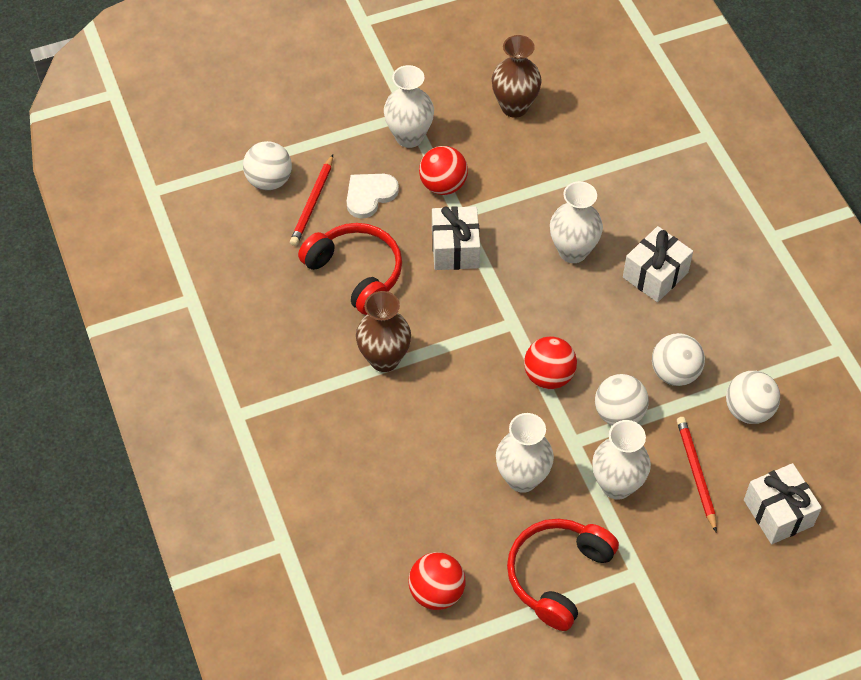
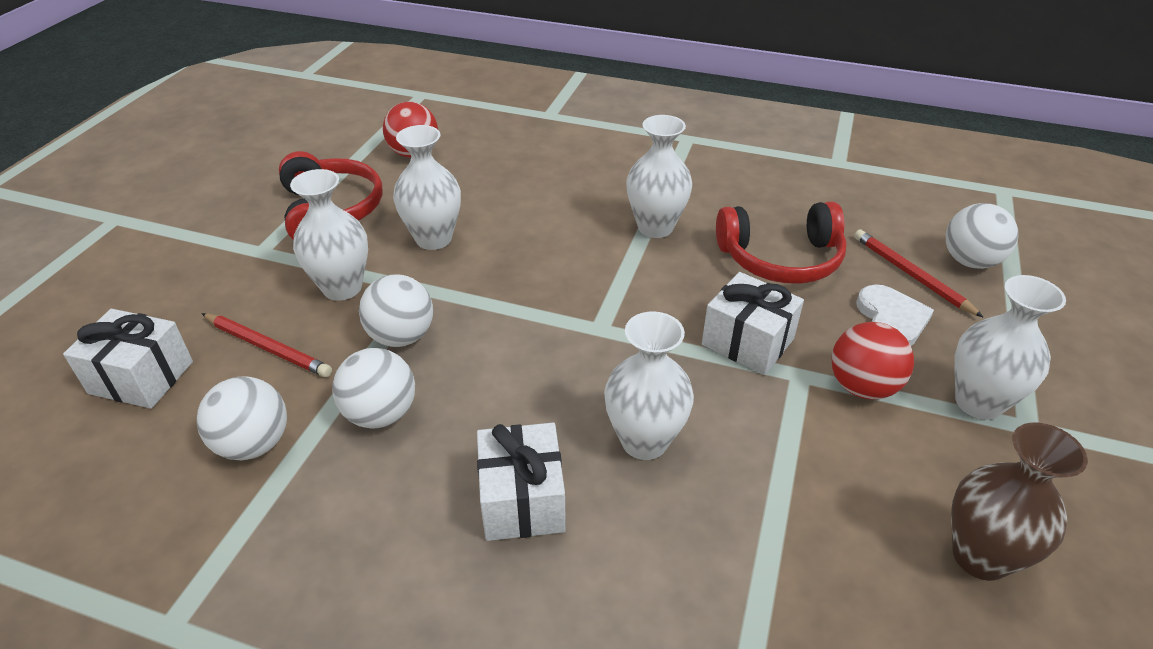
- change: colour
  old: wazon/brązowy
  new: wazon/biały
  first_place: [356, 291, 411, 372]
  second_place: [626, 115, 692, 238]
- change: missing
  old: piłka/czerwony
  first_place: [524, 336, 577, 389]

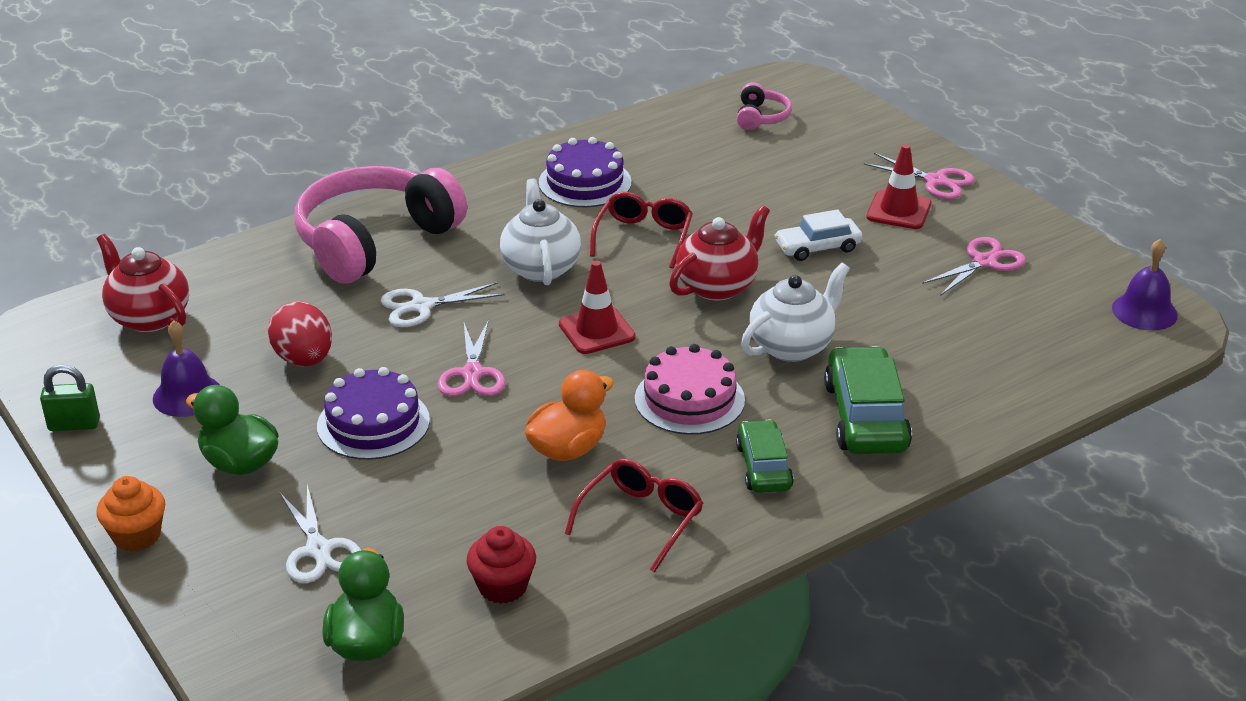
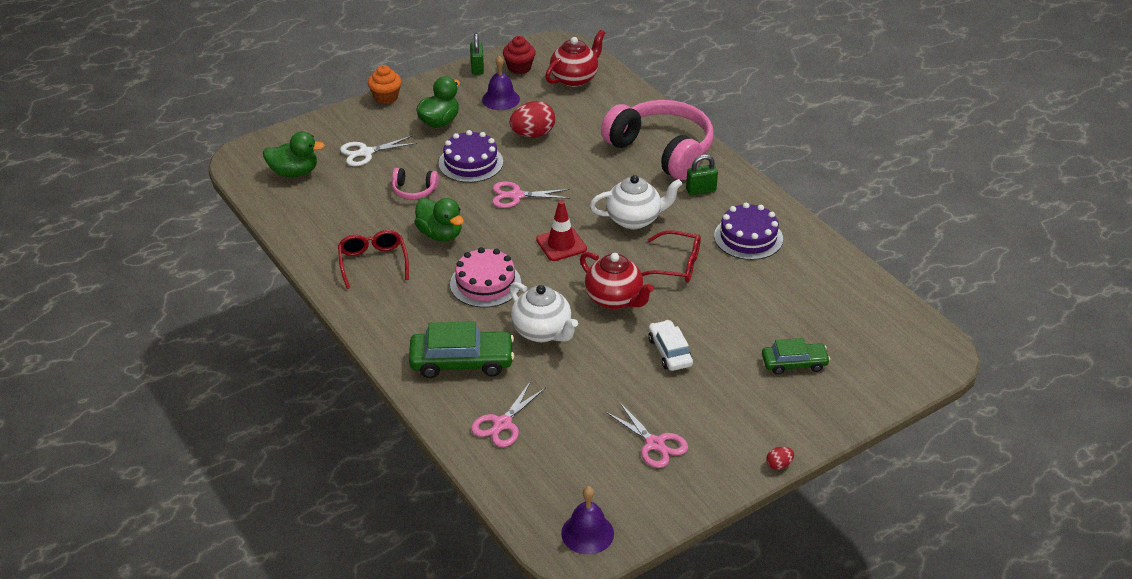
- change: missing
  old: nożyczki/biały
  first_place: [381, 282, 504, 327]
- change: relocated
  old: muffinka/czerwony
  first_place: [467, 526, 536, 604]
  second_place: [503, 36, 536, 74]
- change: colour
  old: kaczka/pomarańczowy
  new: kaczka/zielony
  first_place: [525, 370, 614, 461]
  second_place: [415, 198, 464, 241]
- change: spun
  old: okulary/czerwony
  first_place: [565, 459, 703, 573]
  second_place: [338, 230, 409, 289]
  degrees: -135
- change: relocated
  old: samochód/zielony
  first_place: [736, 420, 794, 493]
  second_place: [762, 338, 830, 375]
- change: relocated
  old: słuchawki/różowy
  first_place: [737, 82, 792, 130]
  second_place: [392, 168, 439, 199]
- change: relocated
  old: nożyczki/różowy
  first_place: [864, 153, 975, 199]
  second_place: [471, 382, 546, 447]
- change: missing
  old: pachołek/czerwony
  first_place: [867, 144, 931, 229]
- change: appeared
  new: kłódka/zielony
  second_place: [686, 155, 718, 195]
- change: appeared
  new: jajko/czerwony
  second_place: [766, 447, 794, 470]

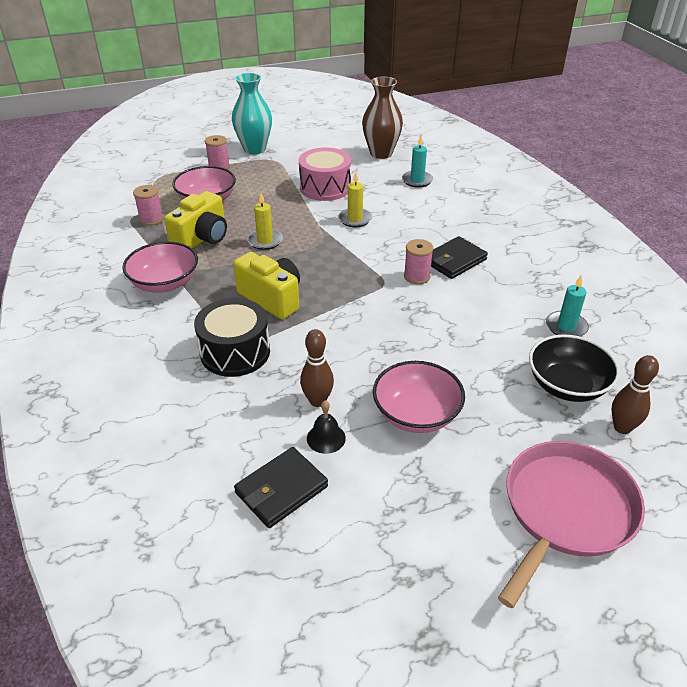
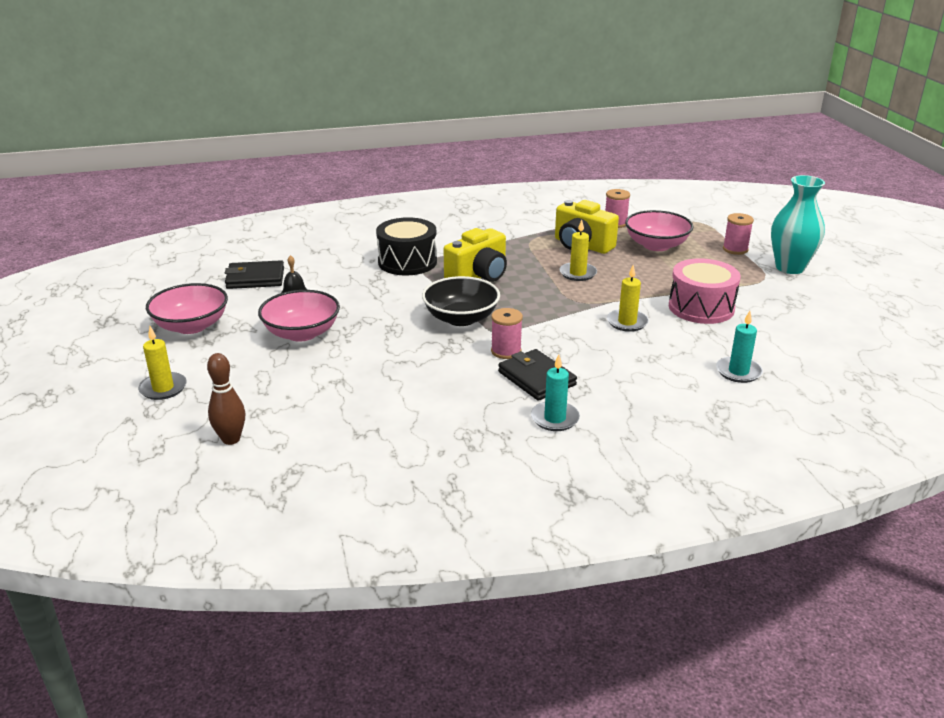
- change: relocated
  old: miska/różowy
  first_place: [122, 242, 198, 293]
  second_place: [146, 283, 228, 334]
- change: spun
  old: portfel/czarny
  first_place: [234, 447, 328, 528]
  second_place: [225, 260, 284, 289]
  degrees: -60
- change: missing
  old: kręgiel/brązowy
  first_place: [300, 329, 334, 407]
- change: missing
  old: wazon/brązowy
  first_place: [362, 77, 403, 159]
- change: exchanged
  old: patelnia/różowy
  new: świeca/żółty
  first_place: [498, 441, 645, 608]
  second_place: [138, 326, 187, 400]
- change: relocated
  old: miska/czarny
  first_place: [529, 334, 620, 402]
  second_place: [422, 276, 500, 326]
- change: relocated
  old: świeca/turkusowy
  first_place: [546, 275, 589, 337]
  second_place: [531, 354, 580, 431]

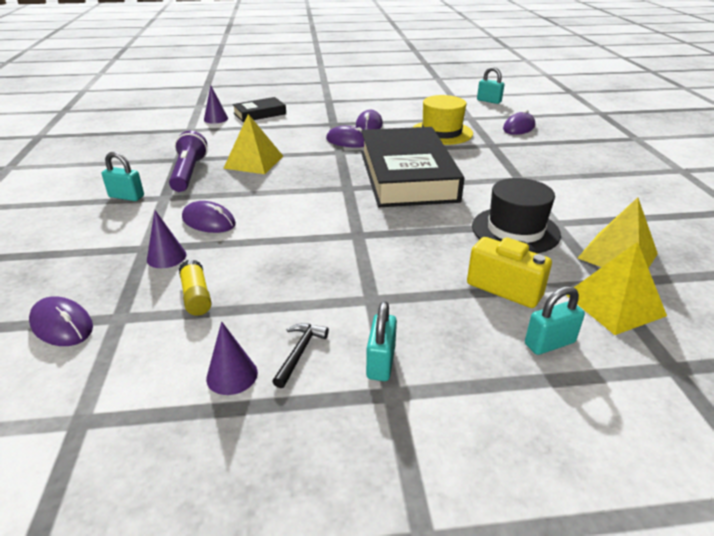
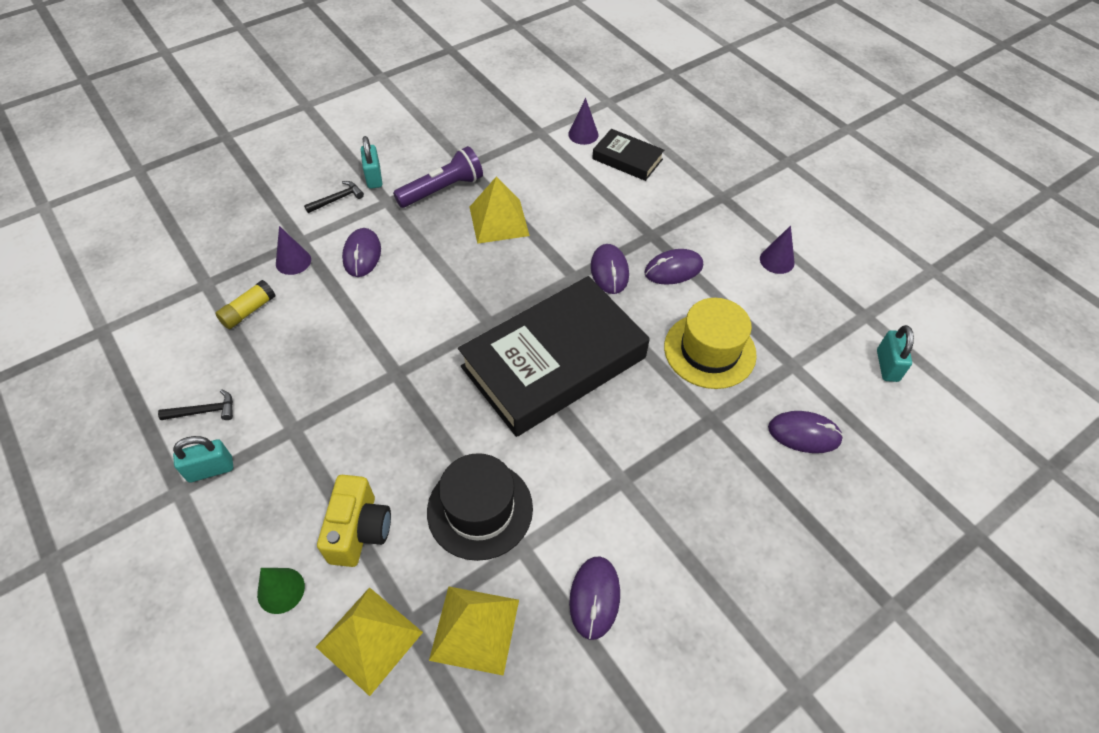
- change: relocated
  old: myszka/fioletowy
  first_place: [29, 296, 93, 346]
  second_place: [569, 557, 620, 640]
- change: relocated
  old: stożek/fioletowy
  first_place: [206, 321, 258, 395]
  second_place: [760, 226, 795, 274]
- change: exchanged
  old: kłódka/turkusowy
  new: stożek/zielony
  first_place: [525, 286, 585, 355]
  second_place: [257, 568, 305, 614]
- change: appeared
  new: młotek/czarny
  second_place: [304, 181, 364, 213]

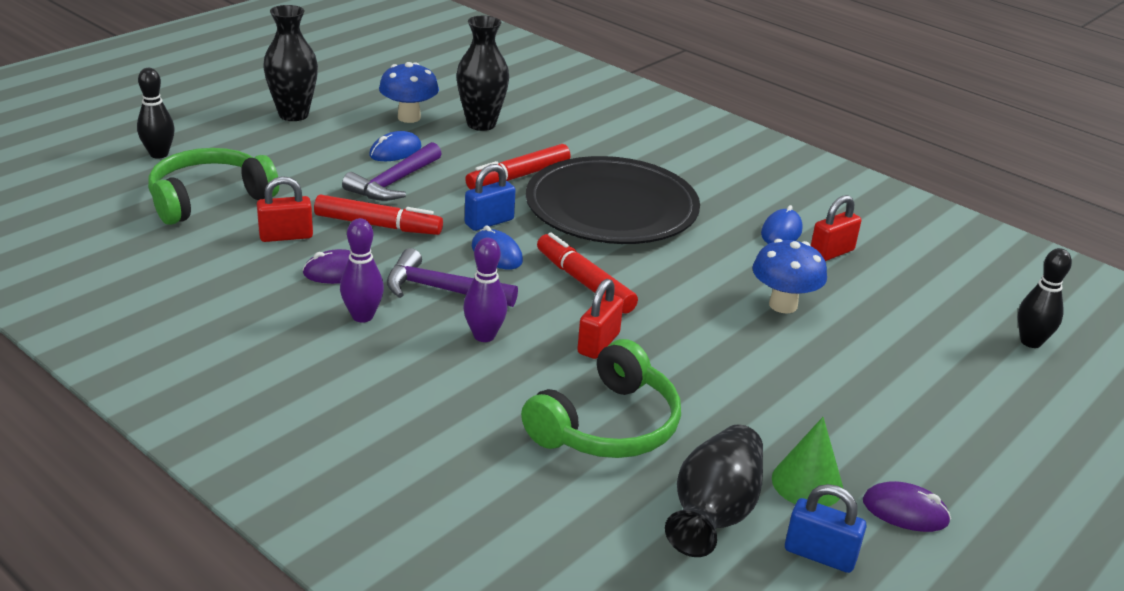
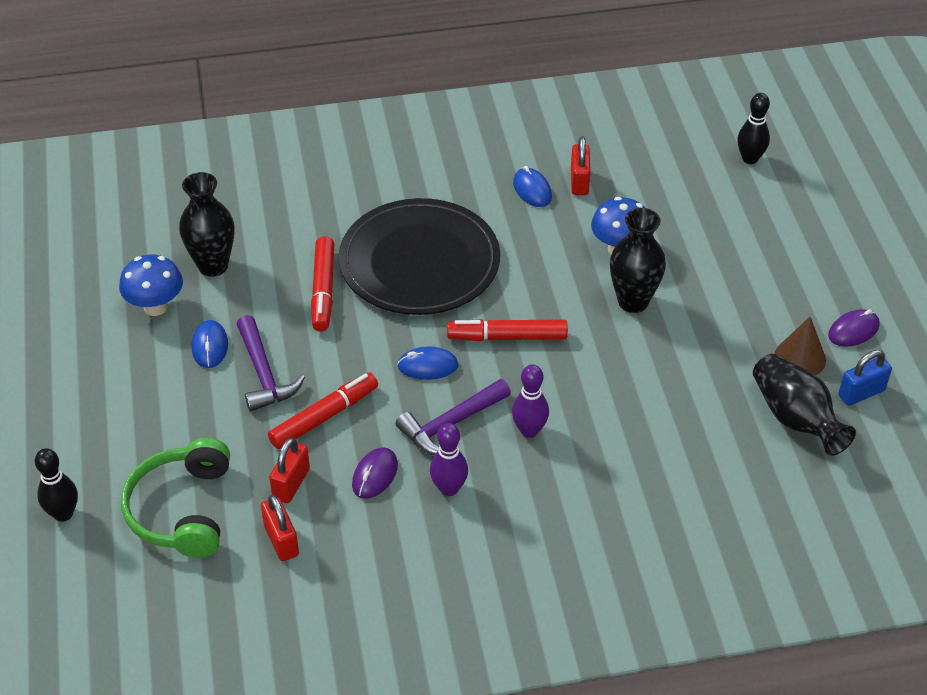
- change: relocated
  old: wazon/czarny
  first_place: [263, 5, 318, 121]
  second_place: [610, 208, 666, 313]
- change: missing
  old: kłódka/niebieski
  first_place: [465, 164, 516, 231]
- change: missing
  old: słuchawki/zielony
  first_place: [521, 339, 681, 458]
- change: relocated
  old: kłódka/czerwony
  first_place: [577, 279, 623, 359]
  second_place: [261, 494, 299, 561]
- change: colour
  old: stożek/zielony
  new: stożek/brązowy
  first_place: [772, 417, 843, 506]
  second_place: [775, 317, 826, 375]

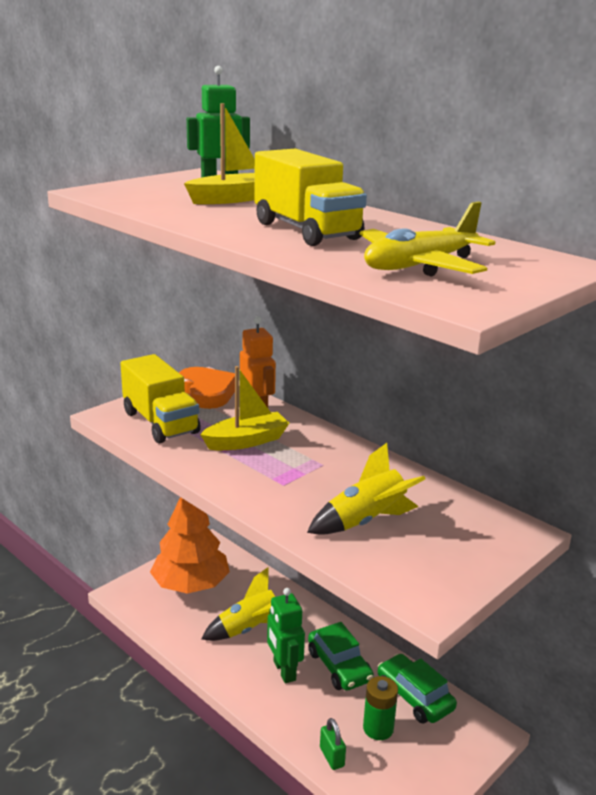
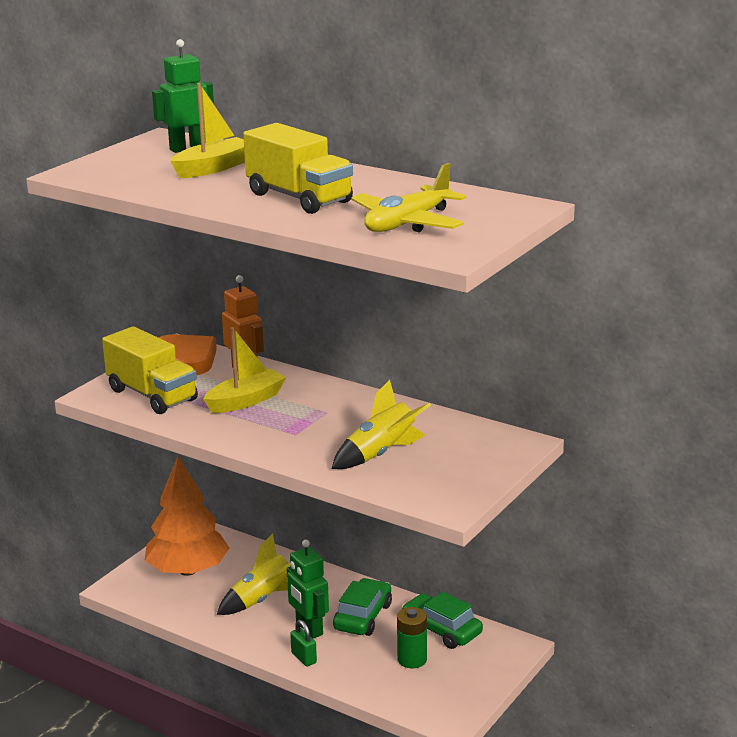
- change: spun
  old: samochód/zielony
  first_place: [308, 622, 374, 691]
  second_place: [333, 578, 392, 636]
  degrees: -120
- change: relocated
  old: kłódka/zielony
  first_place: [320, 718, 346, 770]
  second_place: [290, 620, 317, 666]

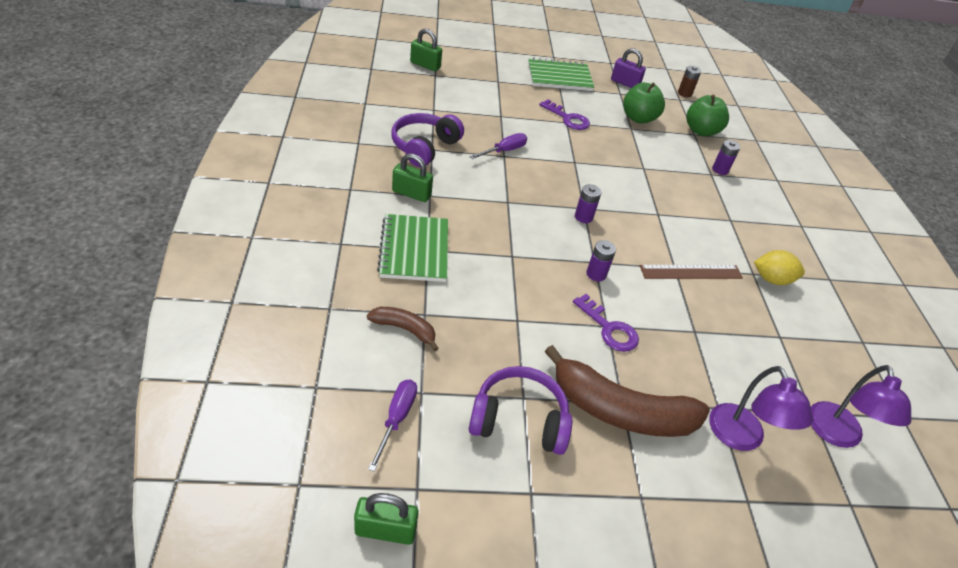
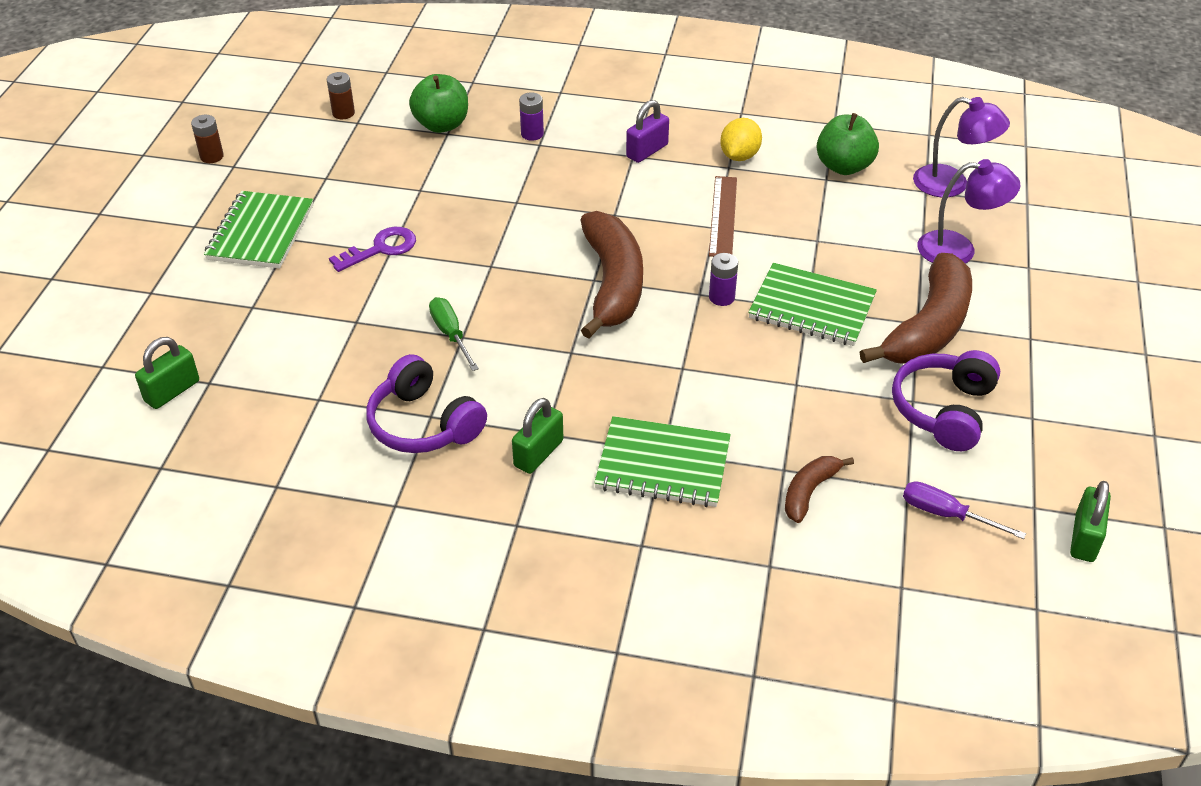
- change: colour
  old: śrubokręt/fioletowy
  new: śrubokręt/zielony
  first_place: [469, 133, 527, 159]
  second_place: [429, 297, 479, 371]
- change: exchanged
  old: klucz/fioletowy
  new: zeszyt/zielony
  first_place: [573, 294, 639, 352]
  second_place: [748, 263, 877, 346]
- change: exchanged
  old: bateria/fioletowy
  new: banan/brązowy
  first_place: [575, 184, 602, 223]
  second_place: [580, 211, 643, 338]
- change: relocated
  old: kłódka/fioletowy
  first_place: [611, 48, 646, 88]
  second_place: [626, 100, 669, 163]
- change: relocated
  old: jabłko/zielony
  first_place: [623, 82, 665, 124]
  second_place: [817, 113, 879, 175]
- change: appeared
  new: bateria/brązowy
  second_place: [191, 115, 224, 163]

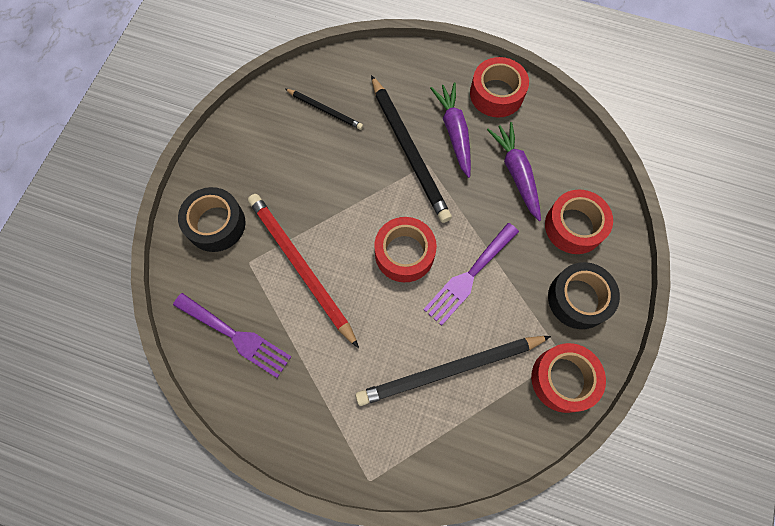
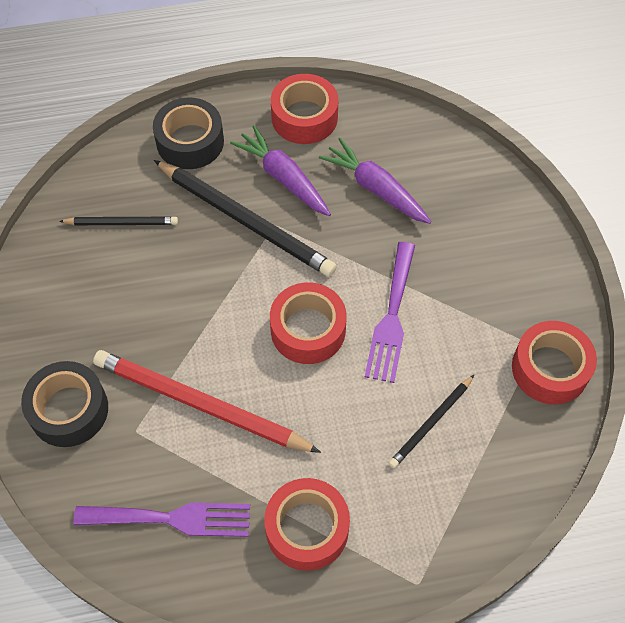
- change: size
  old: ołówek/czarny
  first_place: [355, 336, 551, 406]
  second_place: [389, 375, 474, 468]
  factor: 0.52
- change: relocated
  old: taśma klejąca/czerwony
  first_place: [545, 189, 613, 254]
  second_place: [264, 478, 350, 571]
- change: relocated
  old: taśma klejąca/czarny
  first_place: [548, 262, 620, 329]
  second_place: [153, 98, 224, 169]

